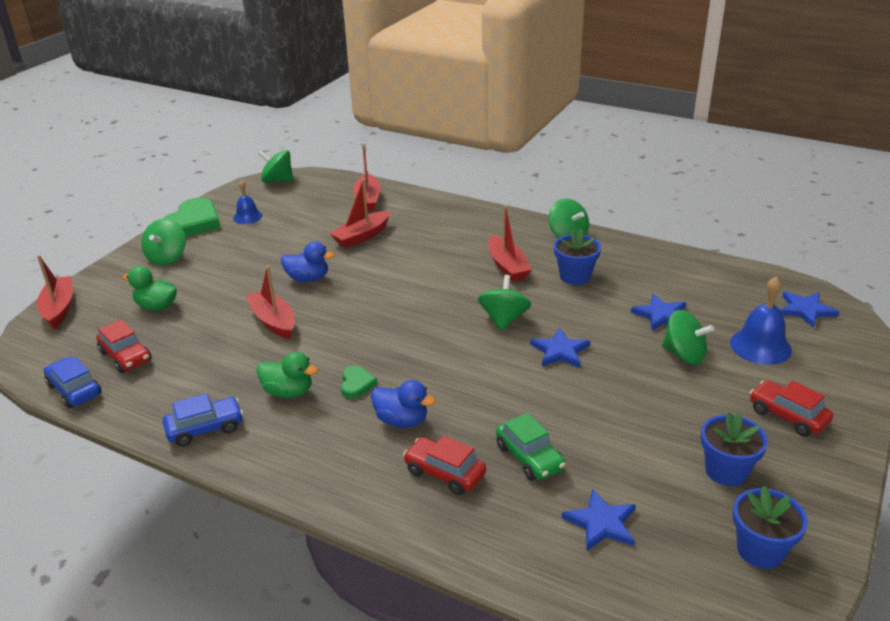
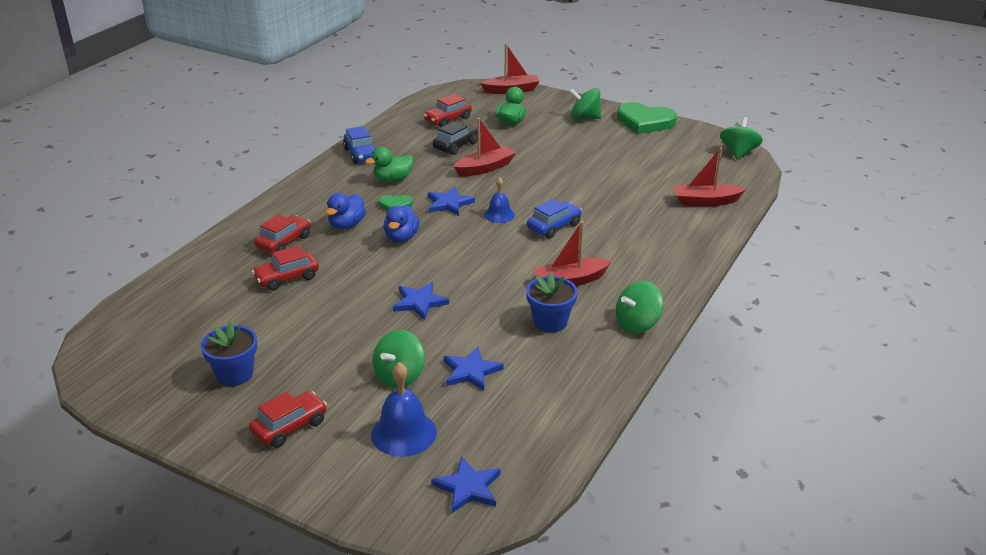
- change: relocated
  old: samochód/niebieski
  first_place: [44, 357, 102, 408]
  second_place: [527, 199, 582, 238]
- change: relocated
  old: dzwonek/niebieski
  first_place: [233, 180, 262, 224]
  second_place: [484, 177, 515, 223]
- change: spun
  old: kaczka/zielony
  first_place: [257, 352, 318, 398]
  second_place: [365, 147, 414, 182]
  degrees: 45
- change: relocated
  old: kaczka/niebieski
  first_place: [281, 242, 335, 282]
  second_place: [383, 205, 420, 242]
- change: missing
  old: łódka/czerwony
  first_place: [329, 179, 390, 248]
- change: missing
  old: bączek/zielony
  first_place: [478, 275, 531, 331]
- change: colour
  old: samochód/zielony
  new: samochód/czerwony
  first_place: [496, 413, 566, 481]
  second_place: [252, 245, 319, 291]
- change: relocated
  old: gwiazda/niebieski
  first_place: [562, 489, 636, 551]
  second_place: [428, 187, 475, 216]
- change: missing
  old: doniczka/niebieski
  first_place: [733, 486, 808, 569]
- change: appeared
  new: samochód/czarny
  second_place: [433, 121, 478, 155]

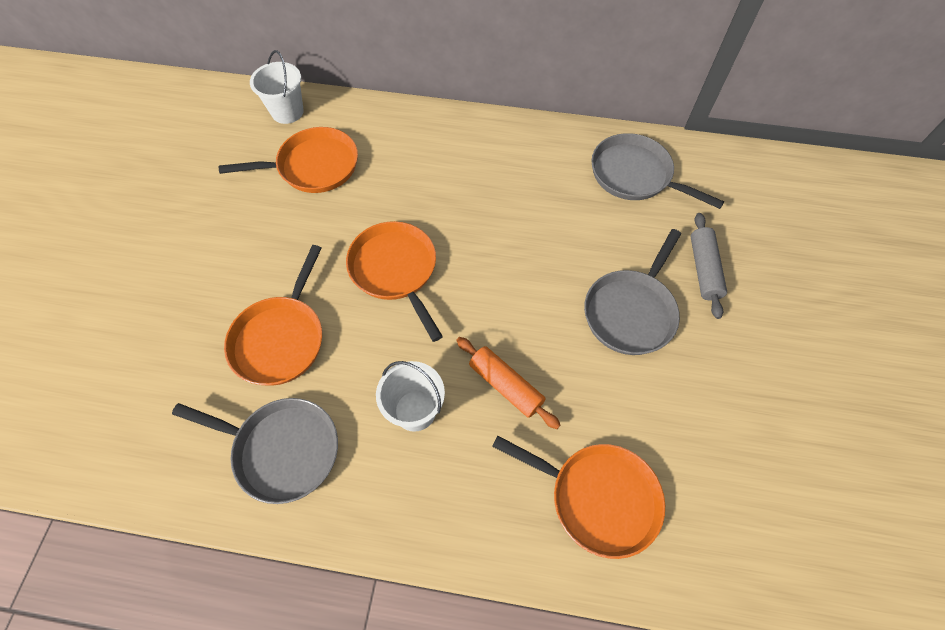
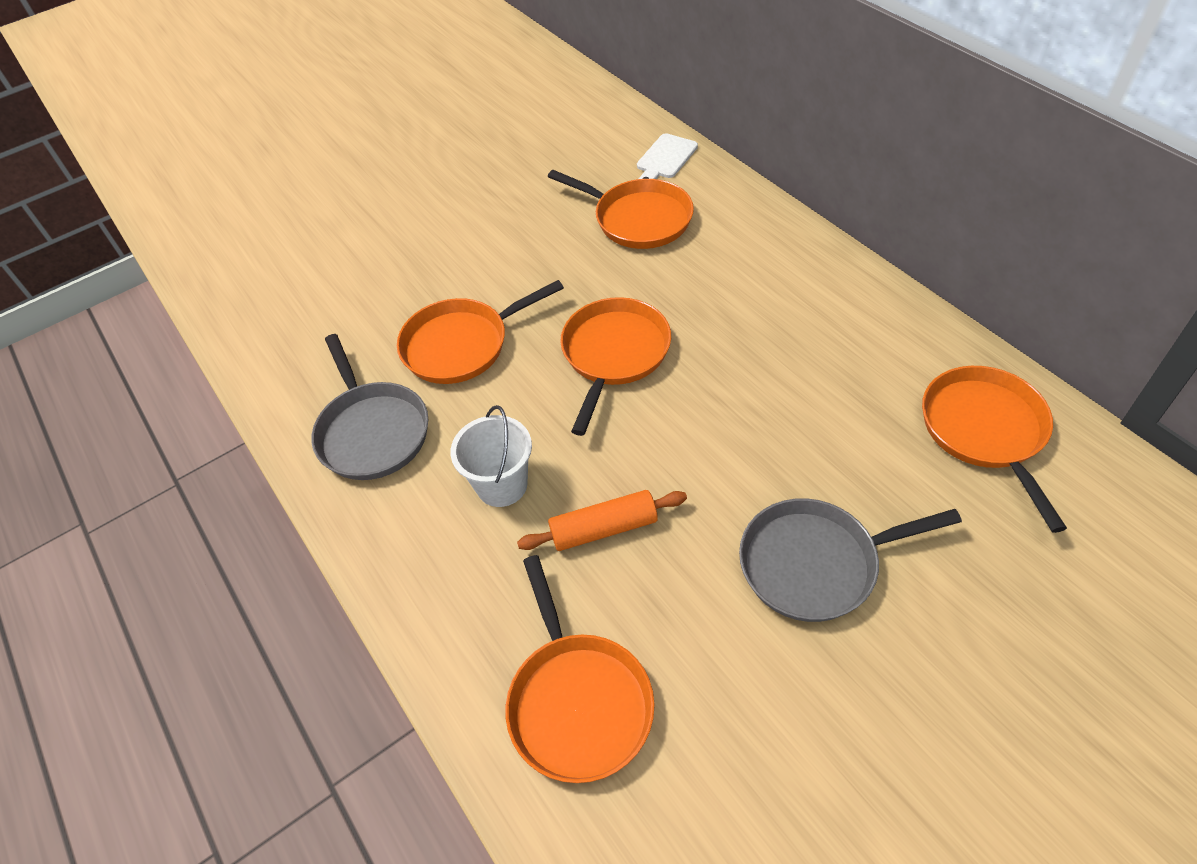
- change: exchanged
  old: wiadro/biały
  new: deska do krojenia/biały
  first_place: [250, 50, 304, 124]
  second_place: [637, 134, 698, 179]
- change: spun
  old: wałek do ciasta/pomarańczowy
  first_place: [456, 337, 561, 429]
  second_place: [517, 490, 687, 551]
  degrees: 75
- change: colour
  old: patelnia/szary
  new: patelnia/pomarańczowy
  first_place: [592, 133, 724, 209]
  second_place: [922, 366, 1067, 533]
- change: missing
  old: wałek do ciasta/szary
  first_place: [691, 213, 727, 319]

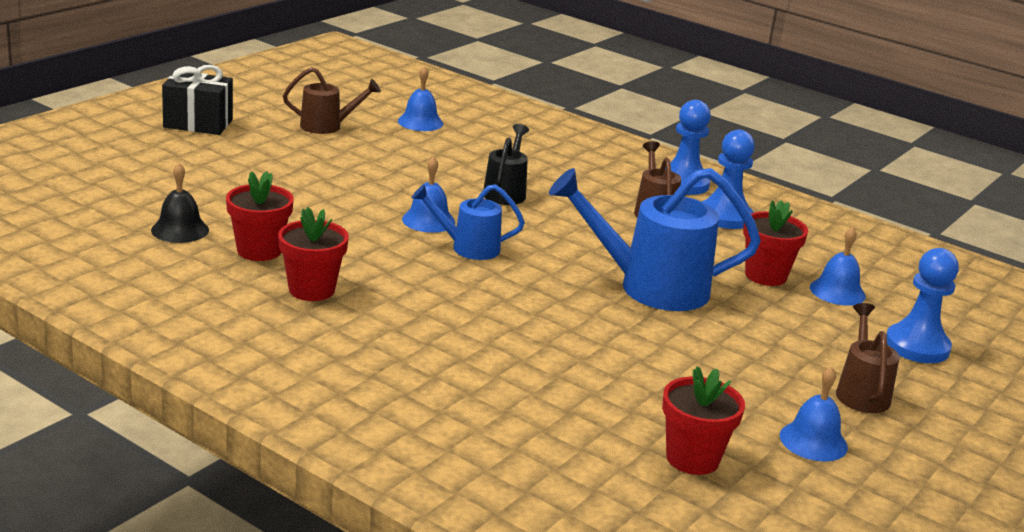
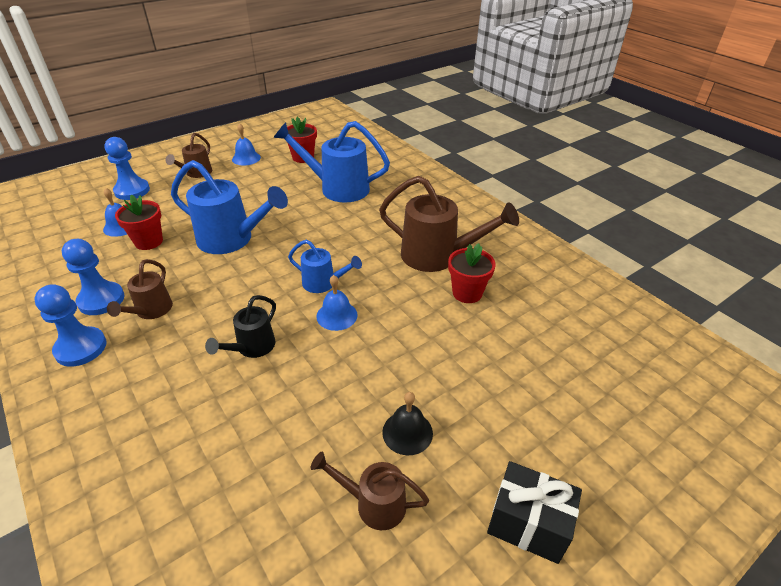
- change: relocated
  old: dzwonek/czarny
  first_place: [151, 163, 209, 243]
  second_place: [382, 392, 433, 455]
- change: exchanged
  old: doniczka/czerwony
  new: konewka/brązowy
  first_place: [278, 207, 349, 301]
  second_place: [379, 176, 519, 272]
- change: missing
  old: dzwonek/niebieski
  first_place: [398, 66, 443, 131]
- change: appeared
  new: konewka/niebieski
  second_place: [273, 121, 390, 203]

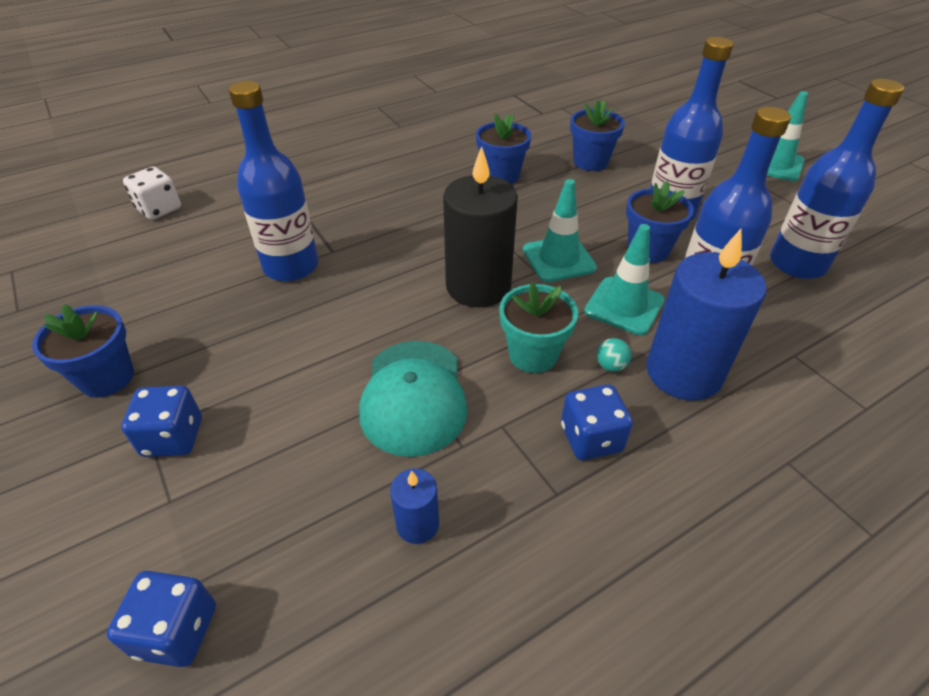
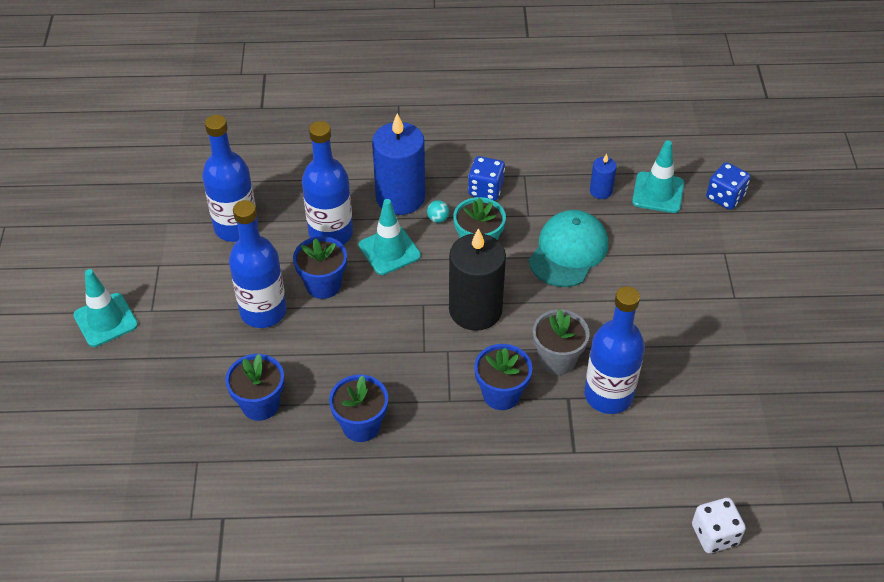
- change: relocated
  old: doniczka/niebieski
  first_place: [32, 304, 134, 398]
  second_place: [474, 344, 532, 410]
- change: missing
  old: kostka do gry/niebieski
  first_place: [121, 386, 202, 457]
- change: relocated
  old: pachołek/turkusowy
  first_place: [523, 179, 597, 282]
  second_place: [632, 140, 684, 213]
- change: appeared
  new: doniczka/szary
  second_place: [533, 309, 590, 375]

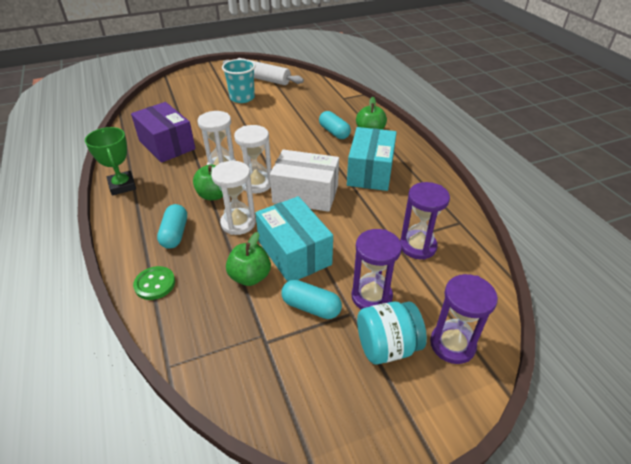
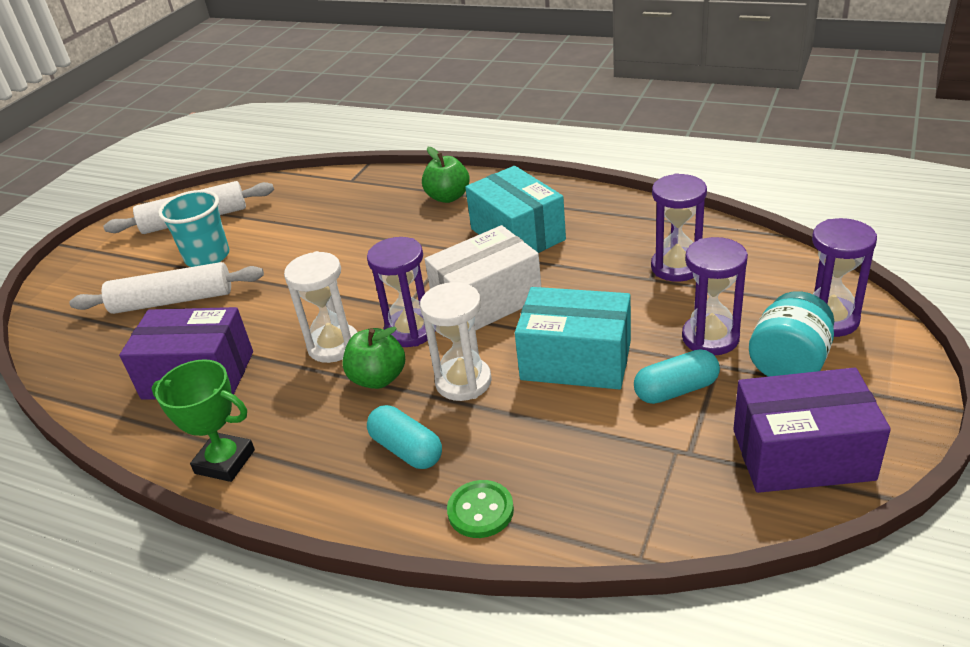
- change: missing
  old: jabłko/zielony
  first_place: [226, 232, 271, 286]
- change: colour
  old: klepsydra/biały
  new: klepsydra/fioletowy
  first_place: [234, 125, 272, 194]
  second_place: [367, 237, 436, 347]
- change: missing
  old: kapsułka/turkusowy
  first_place: [319, 111, 351, 139]
- change: appeared
  new: wałek do ciasta/biały
  second_place: [70, 262, 264, 314]
- change: appeared
  new: pudełko/fioletowy
  second_place: [733, 368, 891, 493]

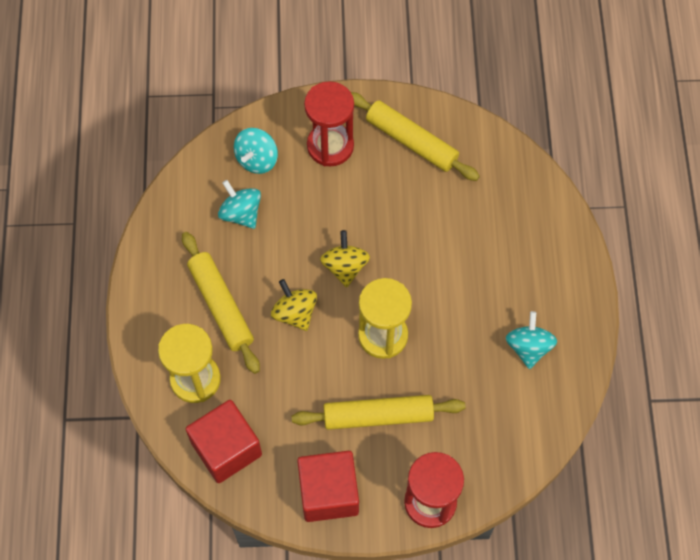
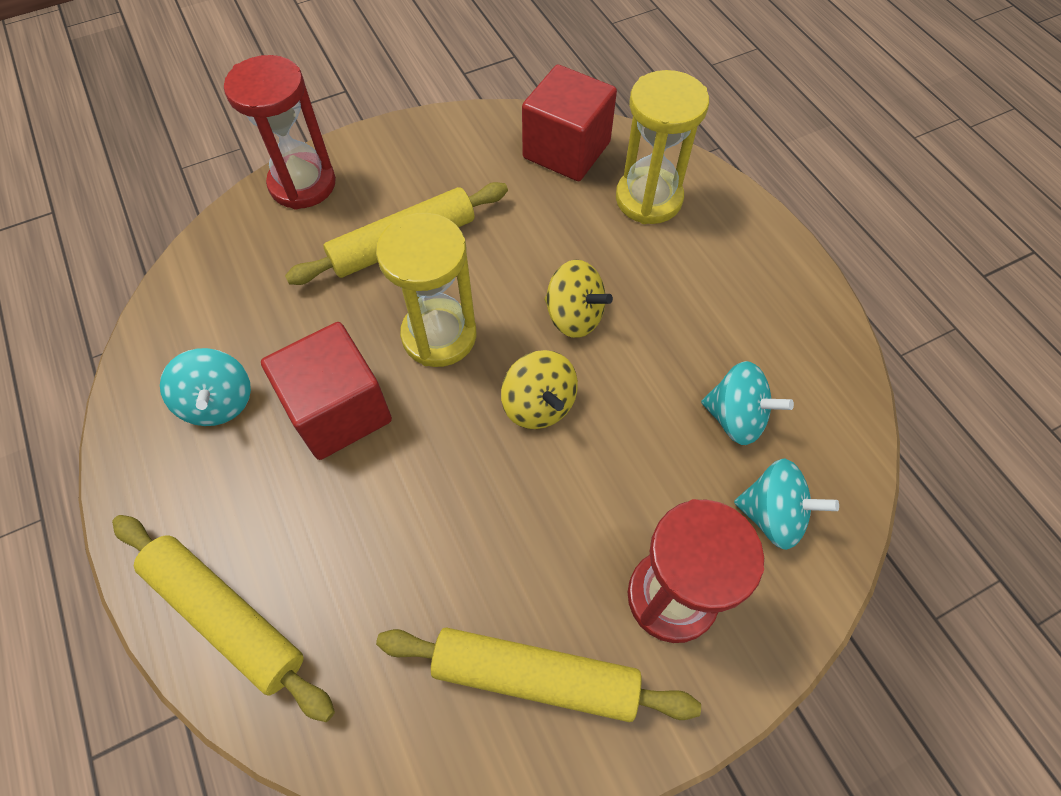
- change: relocated
  old: wałek do ciasta/żółty
  first_place: [182, 232, 260, 374]
  second_place: [112, 515, 335, 722]
- change: spun
  old: bączek/turkusowy
  first_place: [234, 128, 278, 174]
  second_place: [734, 459, 839, 550]
  degrees: 105
- change: relocated
  old: sześcian/czerwony
  first_place: [297, 451, 359, 522]
  second_place: [261, 322, 392, 460]

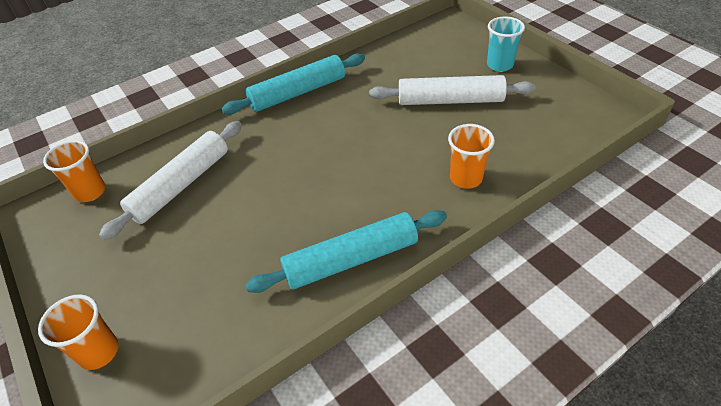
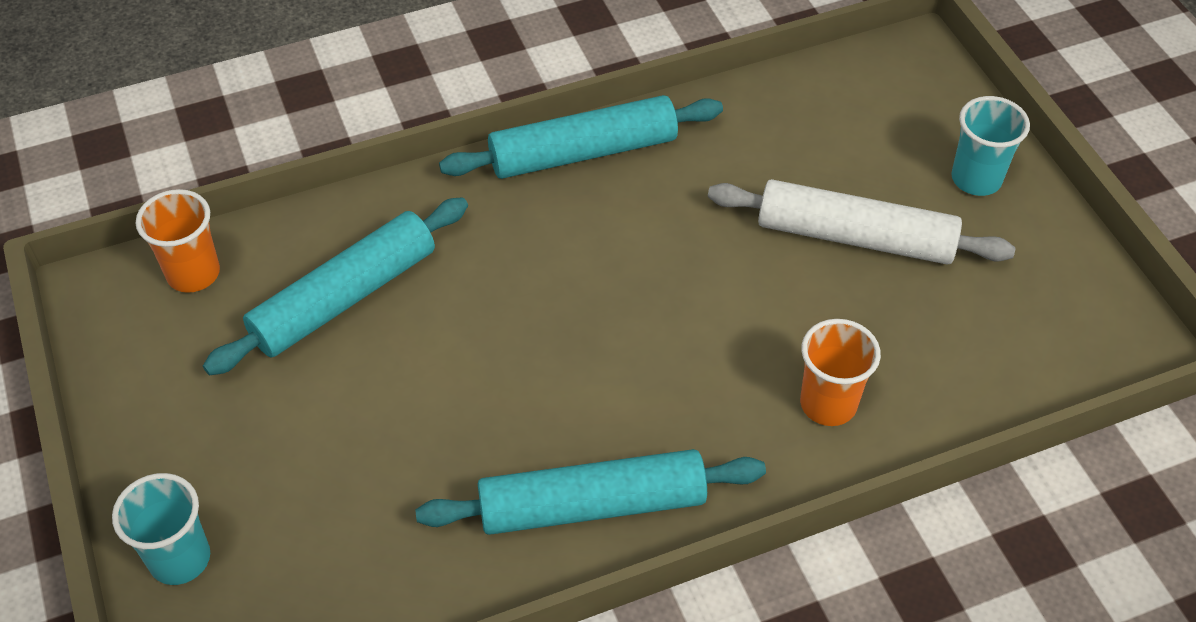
- change: colour
  old: szklanka/pomarańczowy
  new: szklanka/turkusowy
  first_place: [38, 294, 119, 370]
  second_place: [112, 473, 210, 585]
- change: colour
  old: wałek do ciasta/biały
  new: wałek do ciasta/turkusowy
  first_place: [99, 121, 242, 240]
  second_place: [203, 197, 468, 375]

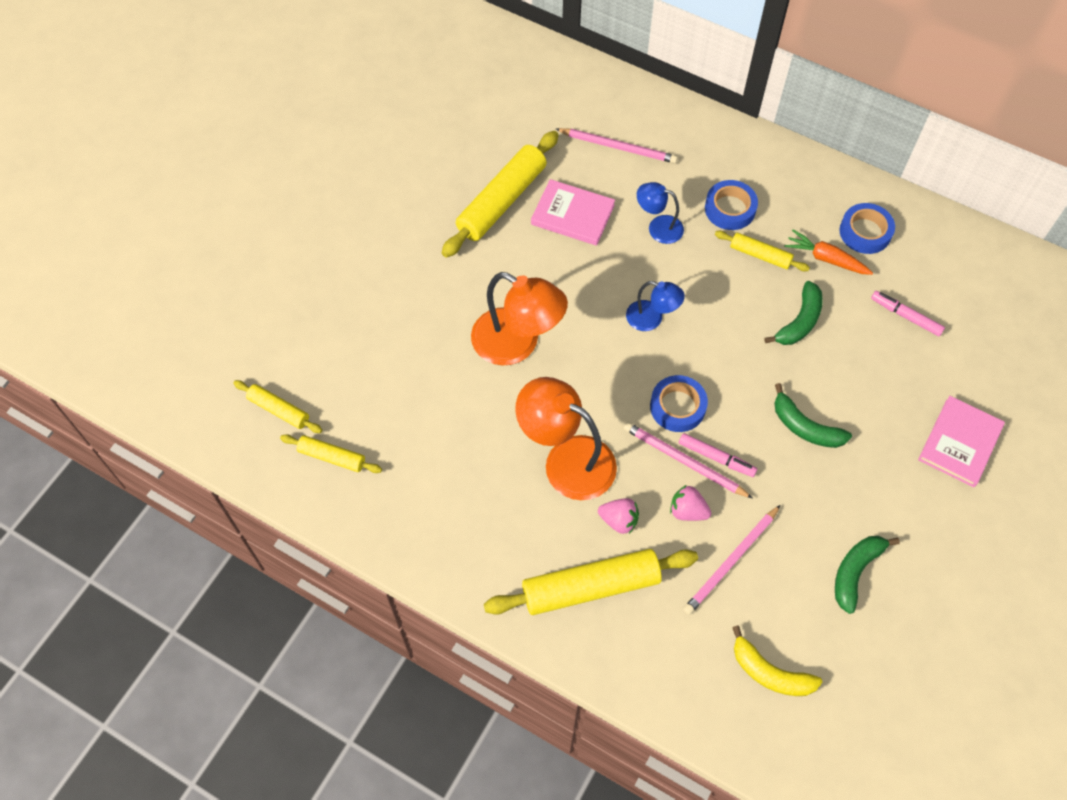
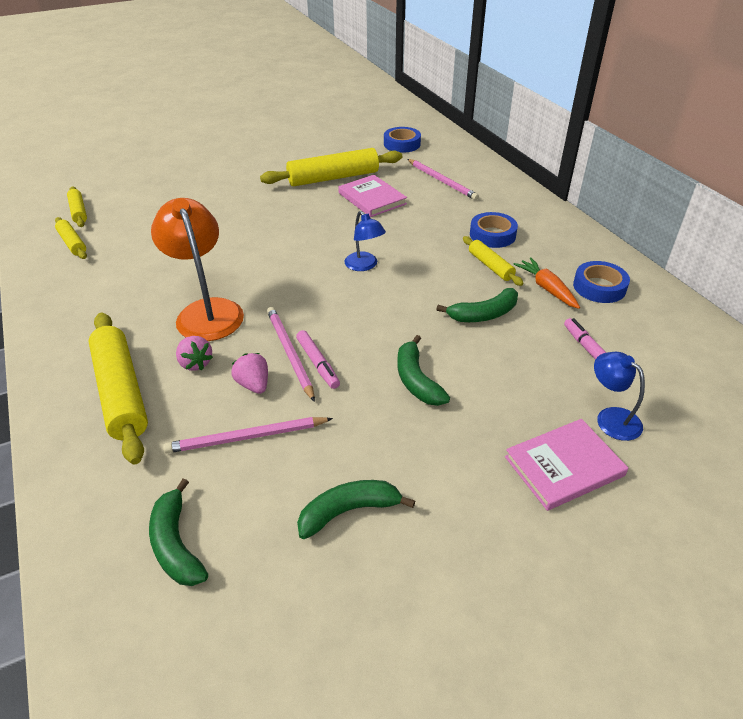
- change: missing
  old: lampka/pomarańczowy
  first_place: [471, 272, 568, 366]
- change: spun
  old: wałek do ciasta/żółty
  first_place: [484, 549, 698, 615]
  second_place: [88, 313, 148, 465]
  degrees: 45
- change: relocated
  old: lampka/niebieski
  first_place: [637, 182, 684, 244]
  second_place: [594, 352, 645, 441]
- change: relocated
  old: taśma klejąca/niebieski
  first_place: [650, 375, 708, 432]
  second_place: [384, 127, 421, 153]
- change: colour
  old: banan/żółty
  new: banan/zielony
  first_place: [732, 625, 822, 696]
  second_place: [149, 479, 208, 586]

